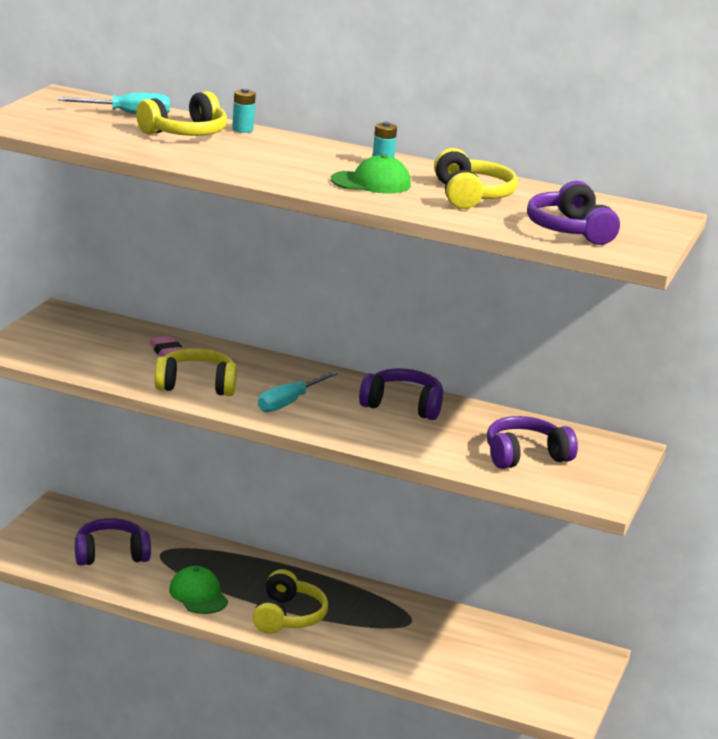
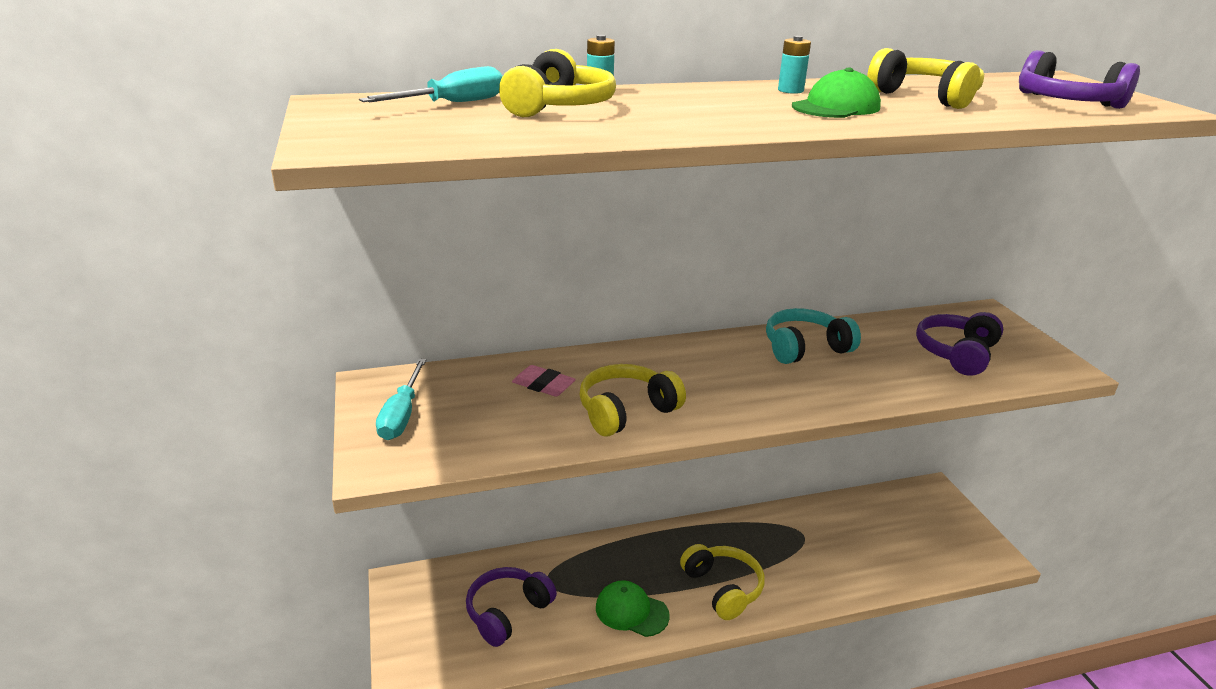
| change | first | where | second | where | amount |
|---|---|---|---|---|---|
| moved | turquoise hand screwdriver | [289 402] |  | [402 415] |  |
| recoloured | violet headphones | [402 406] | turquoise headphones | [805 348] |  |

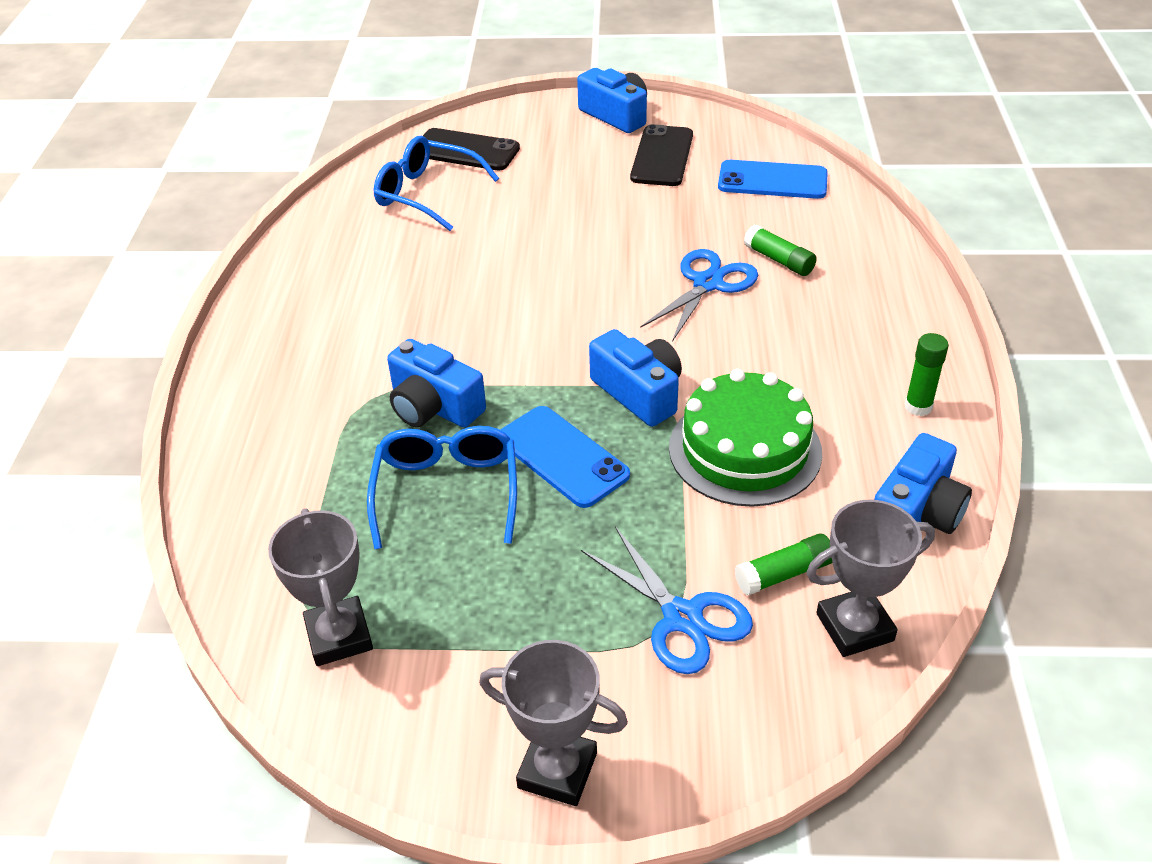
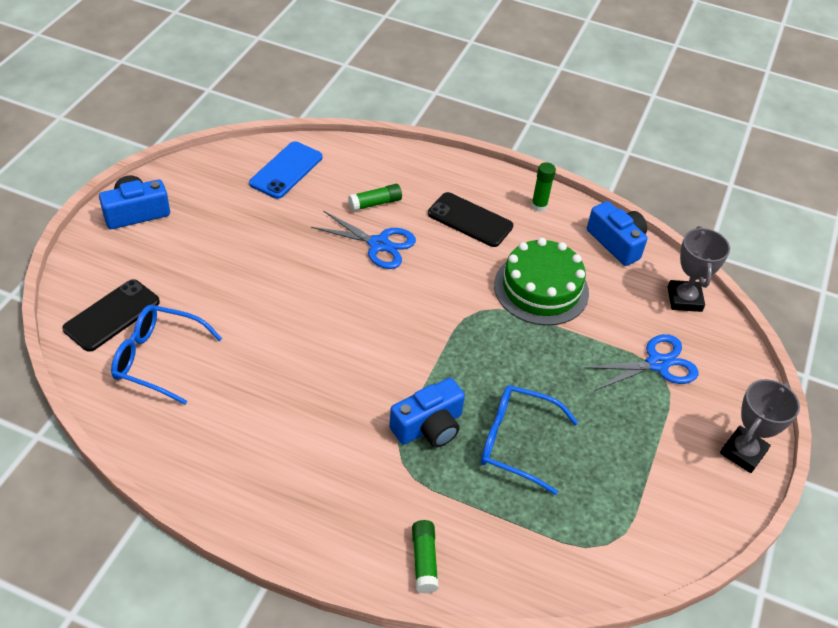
| change | first | where | second | where | amount |
|---|---|---|---|---|---|
| removed | gray trophy | [339 636] |  |  |  |
| turned | royal blue eyeglasses | [426 193] |  | [157 358] | 60 degrees clockwise |
| removed | royal blue mobile phone | [562 457] |  |  |  |
| removed | royal blue compact camera | [639 393] |  |  |  |
| moved | jet-black mobile phone | [662 156] |  | [470 220] |  |
| turned | royal blue scissors | [708 284] |  | [379 244] | 150 degrees clockwise |
| moved | emerald glue | [784 574] |  | [424 561] |  |

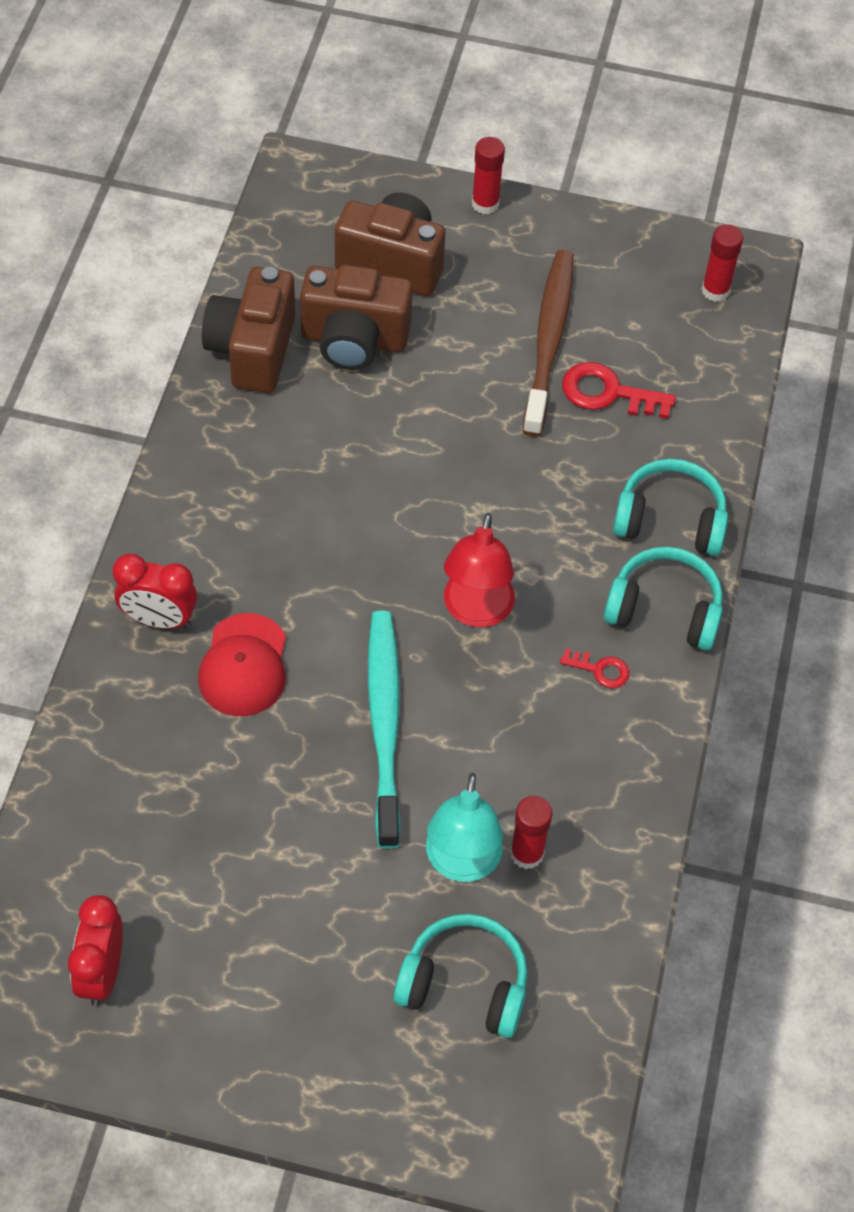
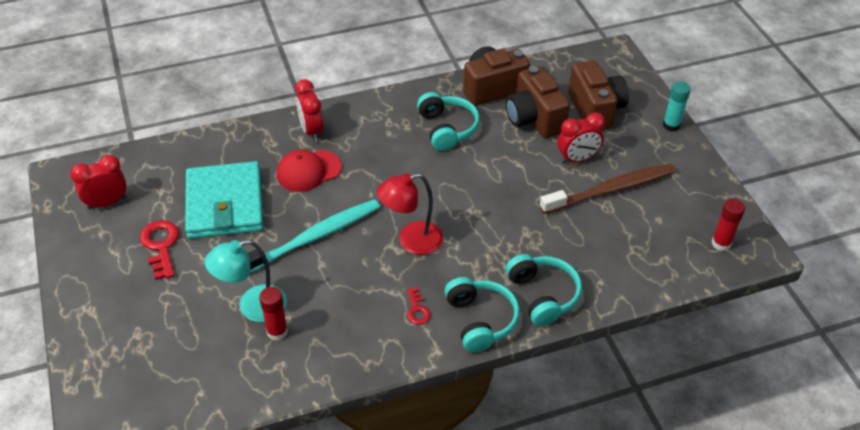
| change | first | where | second | where | amount |
|---|---|---|---|---|---|
| moved | turquoise headphones | [464 985] |  | [447 128] |  |
| recoloured | crimson glue | [485 204] | turquoise glue | [671 125] |  |
| moved | crimson latchkey | [608 393] |  | [160 246] |  |
| added |  |  | turquoise card wallet | [225 204] |  |
| added |  |  | crimson bedside clock | [577 159] |  |

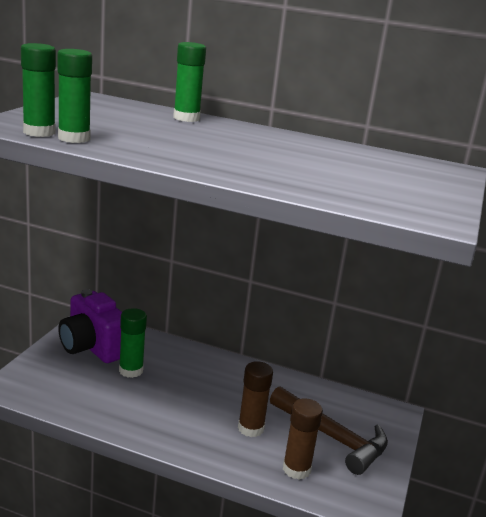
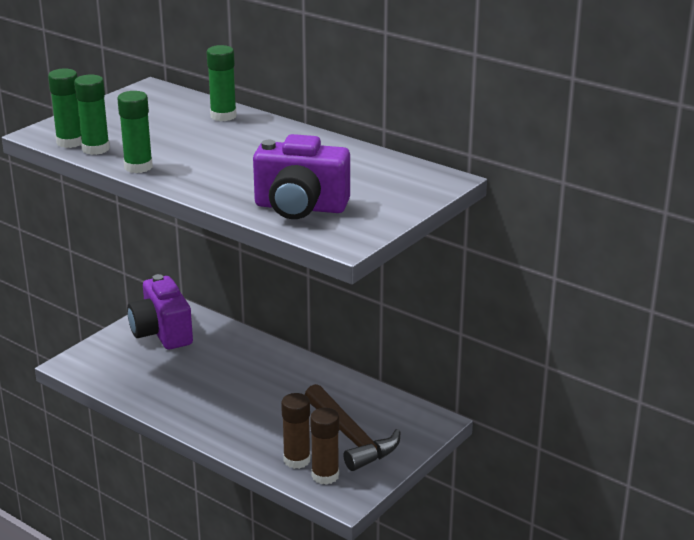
| change | first | where | second | where | amount |
|---|---|---|---|---|---|
| moved | emerald glue | [131 370] |  | [138 167] |  |
| moved | russet glue | [250 428] |  | [325 475] |  |
| added |  |  | violet compact camera | [300 207] |  |

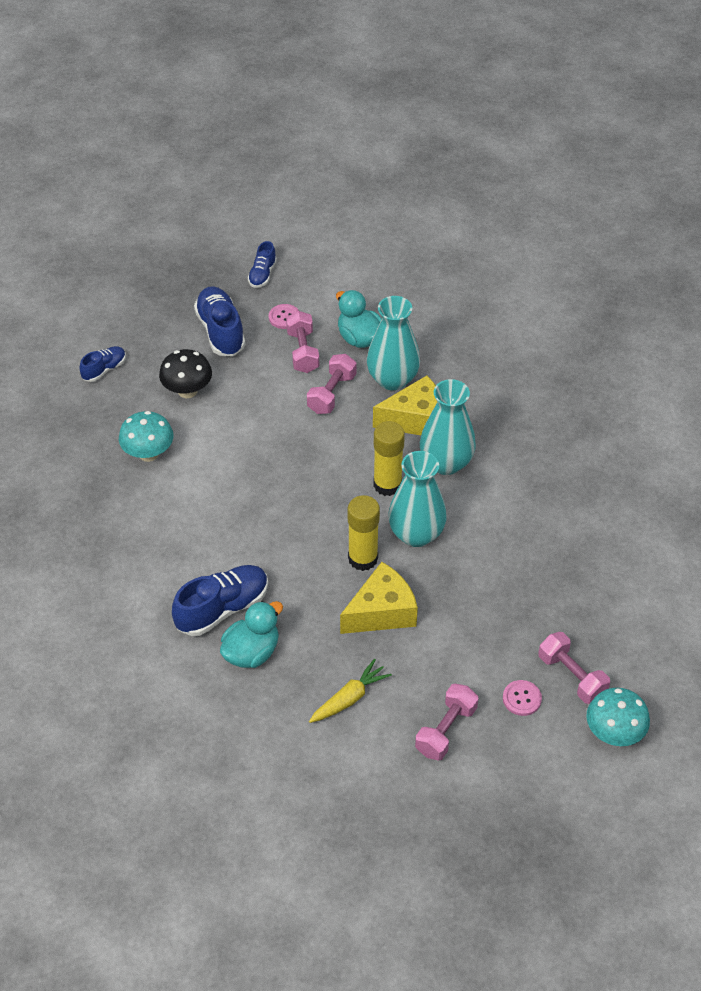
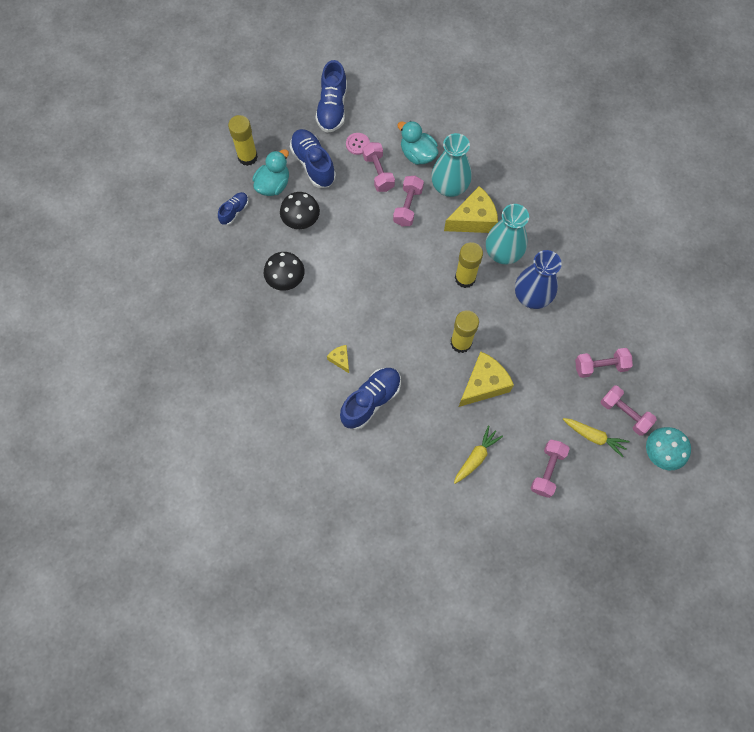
| change | first | where | second | where | amount |
|---|---|---|---|---|---|
| recoloured | turquoise fungus | [148 453] | jet-black fungus | [286 279] |  |
| moved | turquoise rubber duck | [251 652] |  | [273 185] |  |
| resized | royal blue sneaker | [262 274] |  | [332 108] | x1.76 |
| removed | turquoise flower vase | [416 534] |  |  |  |
| replaced | rose-pink sewing button | [522 698] | yellow root vegetable | [594 437] |  |
| added |  |  | yellow glue | [247 157] |  |
| added |  |  | yellow cheese | [340 359] |  |
| added |  |  | royal blue flower vase | [532 296] |  |
| added |  |  | rose-pink free weight | [600 366] |  |

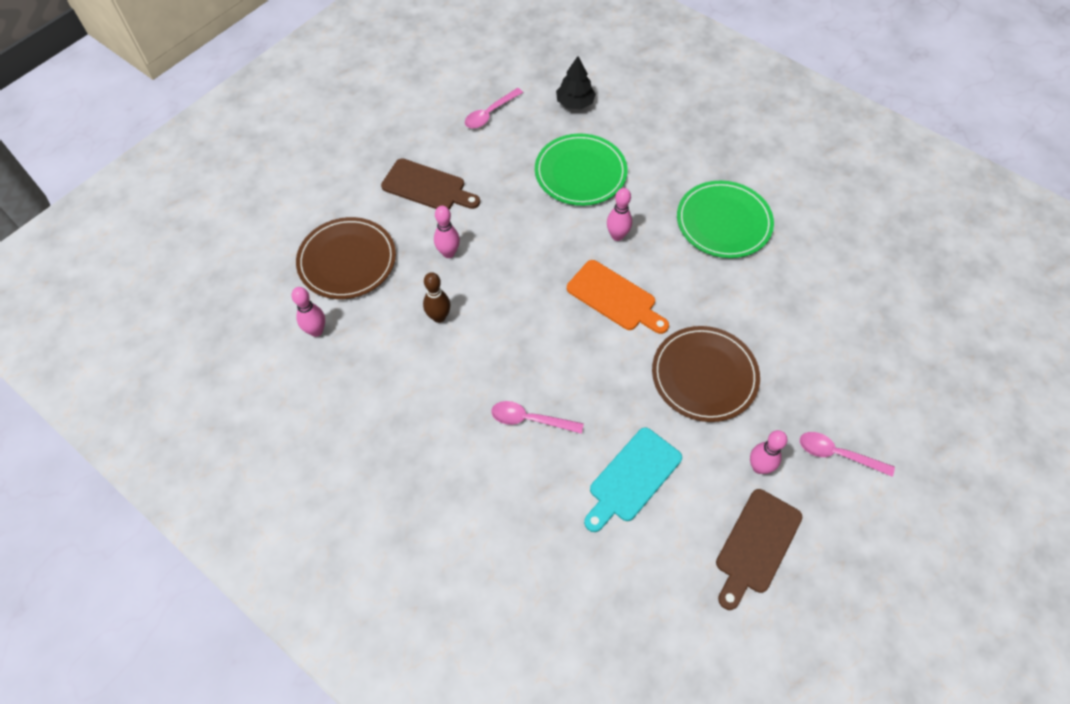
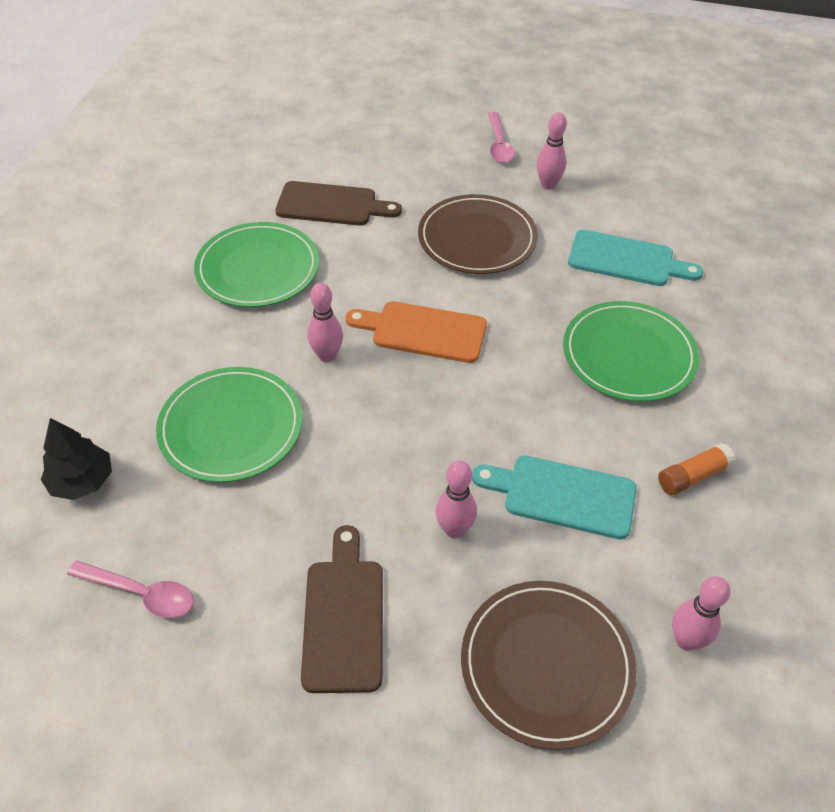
| change | first | where | second | where | amount |
|---|---|---|---|---|---|
| replaced | russet tenpin | [439 317] | turquoise cutting board | [562 495] |  |
| replaced | rose-pink spoon | [529 419] | emerald flat dish | [628 355] |  |
| turned | orange-coloured cutting board | [615 298] |  | [423 331] | 90 degrees counterclockwise |
| moved | russet cutting board | [756 545] |  | [332 205] |  |
| added |  |  | orange-coloured glue | [693 476] |  |

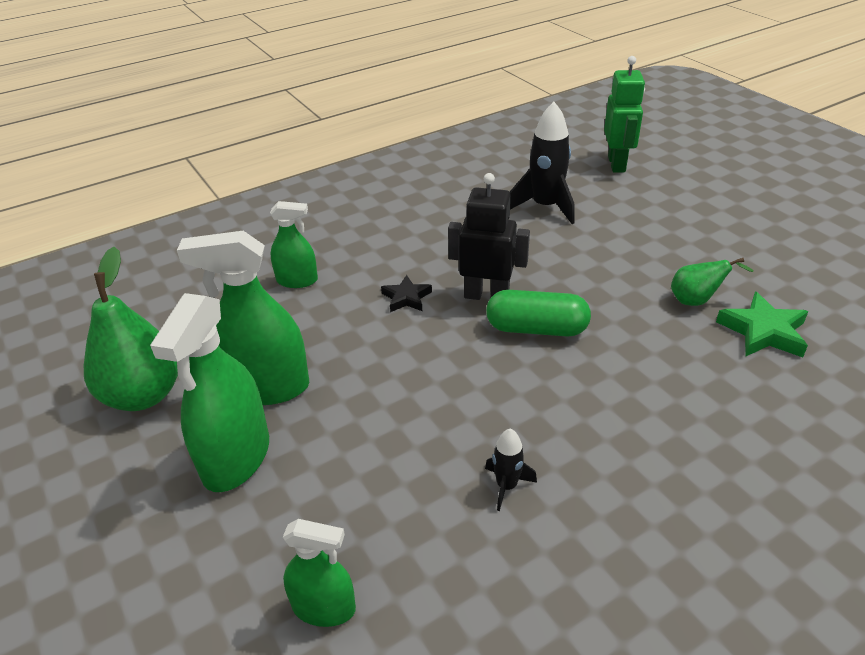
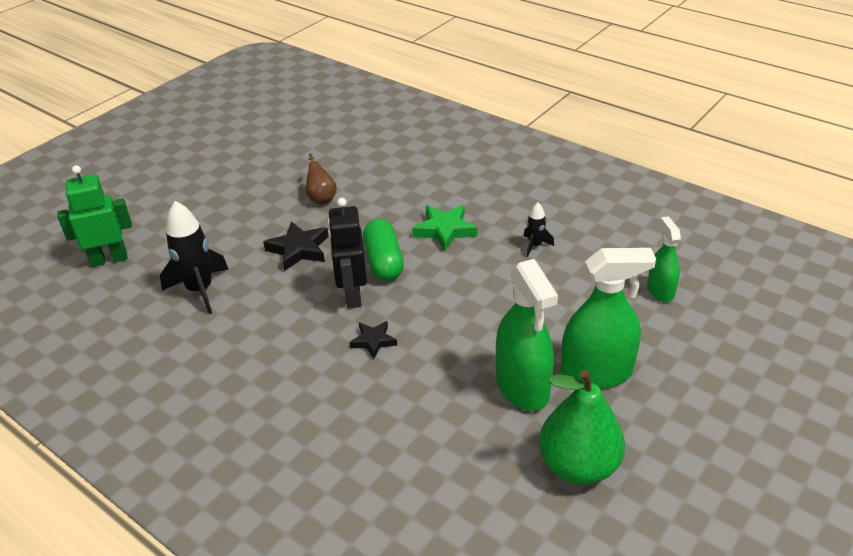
| change | first | where | second | where | amount |
|---|---|---|---|---|---|
| removed | emerald sprayer | [297 280] |  |  |  |
| recoloured | emerald toy pear | [696 301] | russet toy pear | [321 198] |  |
| moved | emerald star | [763 331] |  | [445 230] |  |
| added |  |  | jet-black star | [299 249] |  |

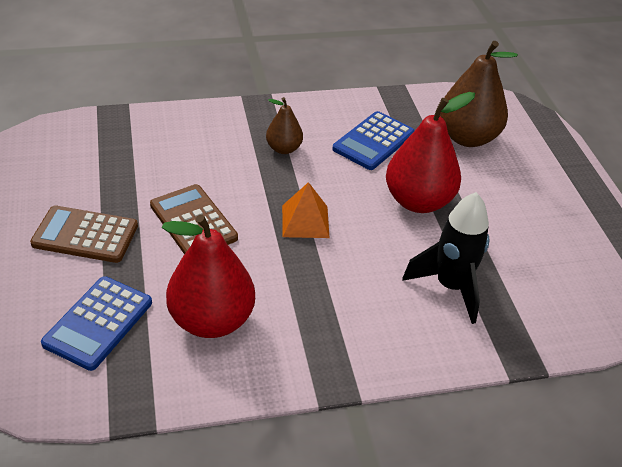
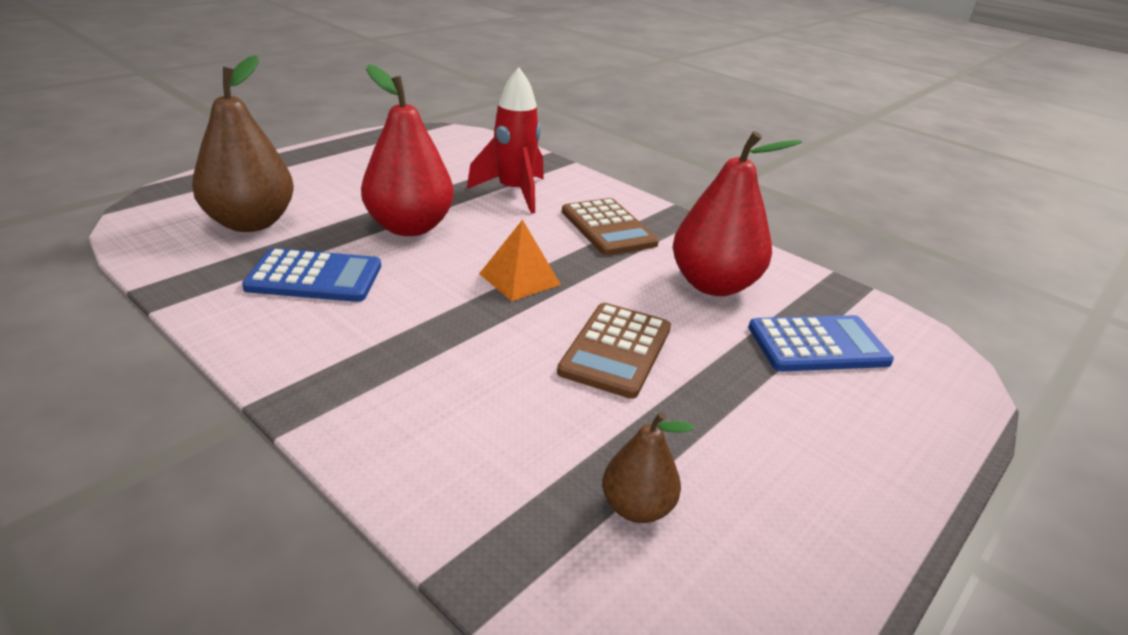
| change | first | where | second | where | amount |
|---|---|---|---|---|---|
| moved | russet calculator | [85 235] |  | [608 228] |  |
| moved | russet toy pear | [283 149] |  | [636 507] |  |
| recoloured | jet-black spaceship | [450 287] | crimson spaceship | [514 192] |  |

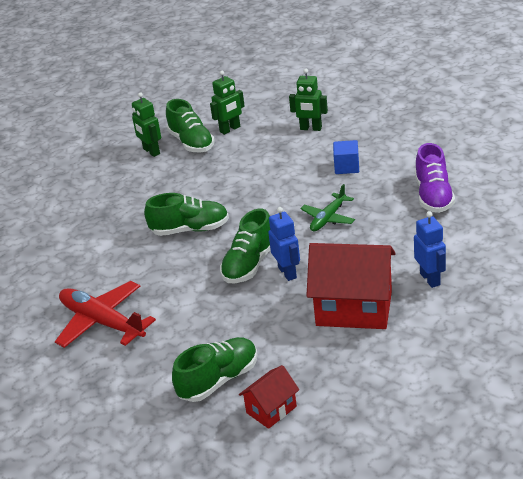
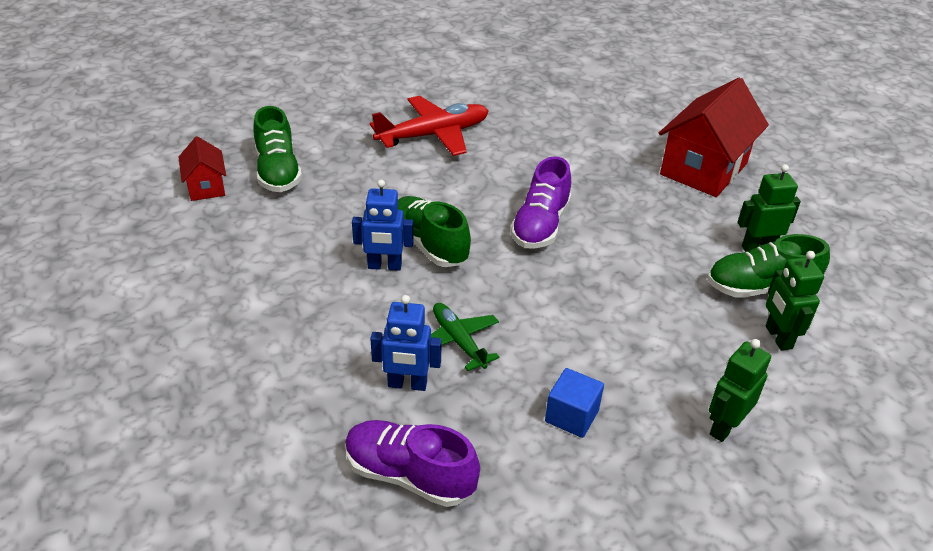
| change | first | where | second | where | amount |
|---|---|---|---|---|---|
| recoloured | emerald sneaker | [190 229] | violet sneaker | [540 226] |  |
| moved | crimson toy house | [354 308] |  | [703 169] |  |
| moved | royal blue robot figure | [430 279] |  | [407 384] |  |

